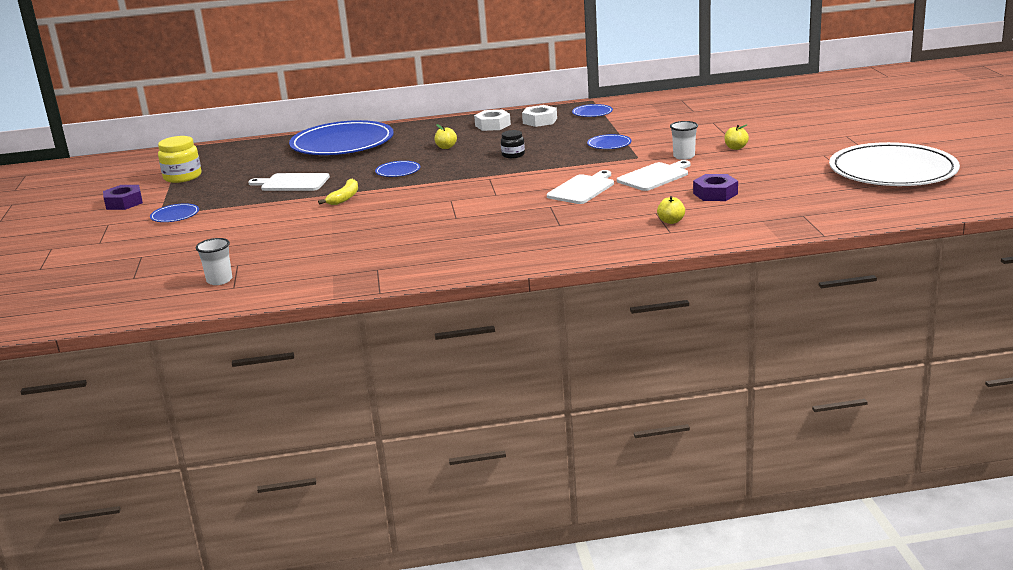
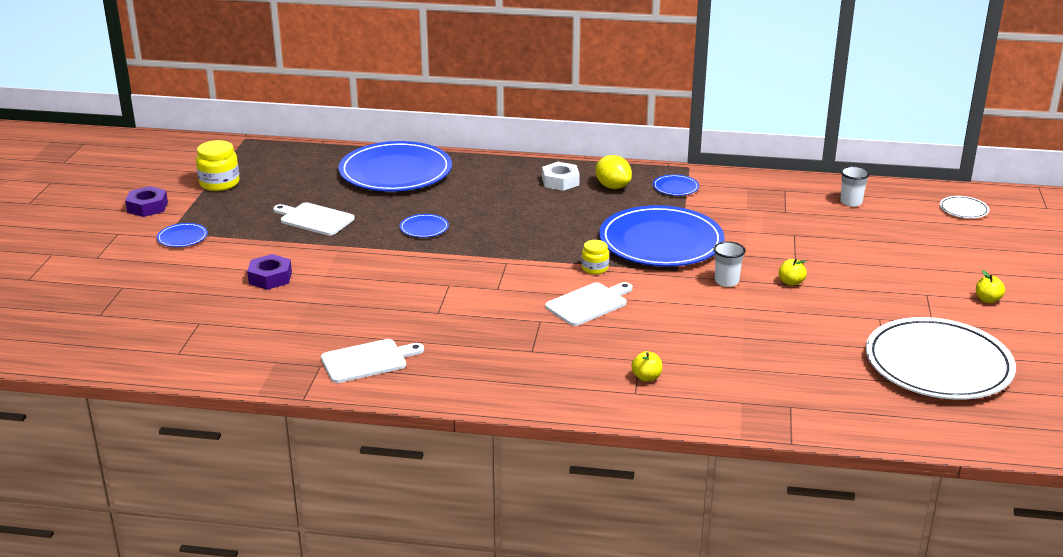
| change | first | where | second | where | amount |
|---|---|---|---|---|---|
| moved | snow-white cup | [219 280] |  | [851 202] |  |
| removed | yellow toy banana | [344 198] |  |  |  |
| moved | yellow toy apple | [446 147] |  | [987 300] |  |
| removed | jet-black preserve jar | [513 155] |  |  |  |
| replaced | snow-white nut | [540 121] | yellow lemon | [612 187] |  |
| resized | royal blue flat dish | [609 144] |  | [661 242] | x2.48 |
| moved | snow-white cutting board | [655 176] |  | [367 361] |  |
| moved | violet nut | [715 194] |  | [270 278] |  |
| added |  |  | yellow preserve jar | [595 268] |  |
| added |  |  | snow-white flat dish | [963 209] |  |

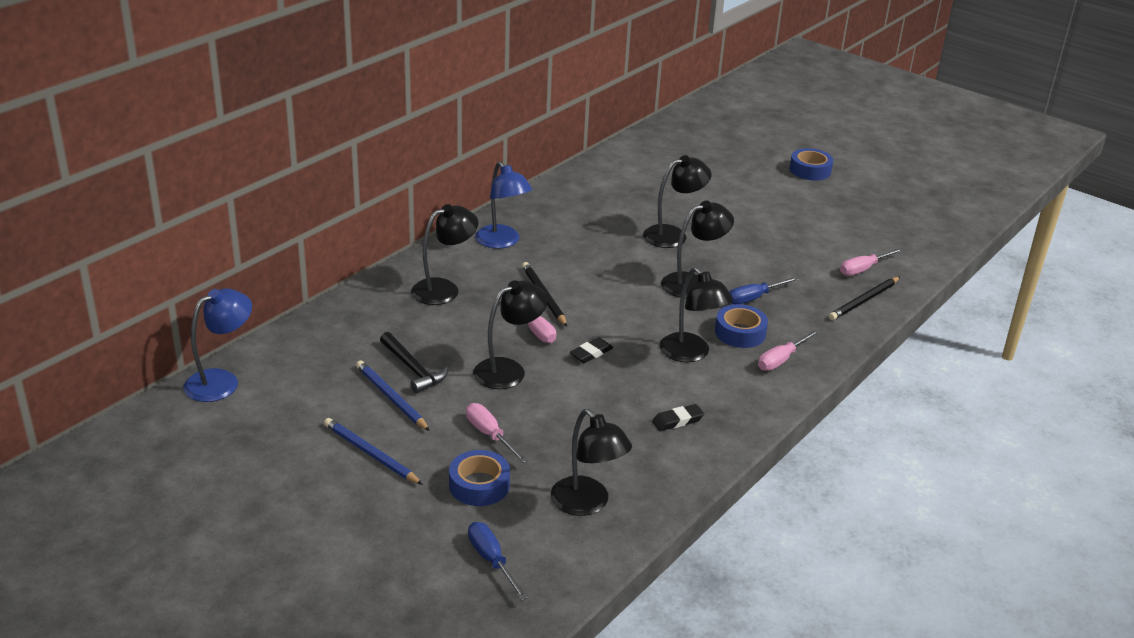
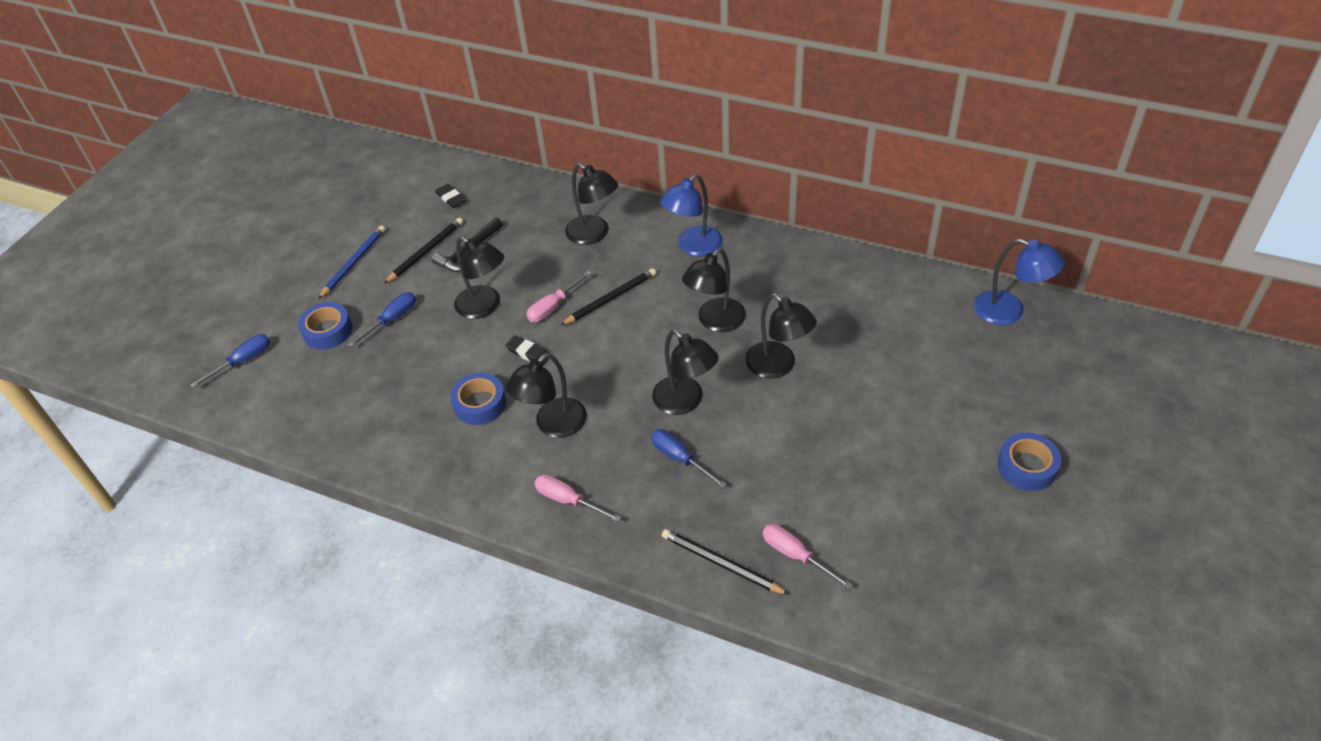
| change | first | where | second | where | amount |
|---|---|---|---|---|---|
| moved | royal blue lamp | [221 381] |  | [1009 311] |  |
| recoloured | royal blue wooden pencil | [391 398] | jet-black wooden pencil | [426 252] |  |
| recoloured | rose-pink hand screwdriver | [489 435] | royal blue hand screwdriver | [392 320] |  |
| moved | jet-black lamp | [587 504] |  | [715 322] |  |
| moved | jet-black pencil eraser | [677 421] |  | [451 198] |  |
| moved | royal blue sticky tape | [740 333] |  | [480 404] |  |

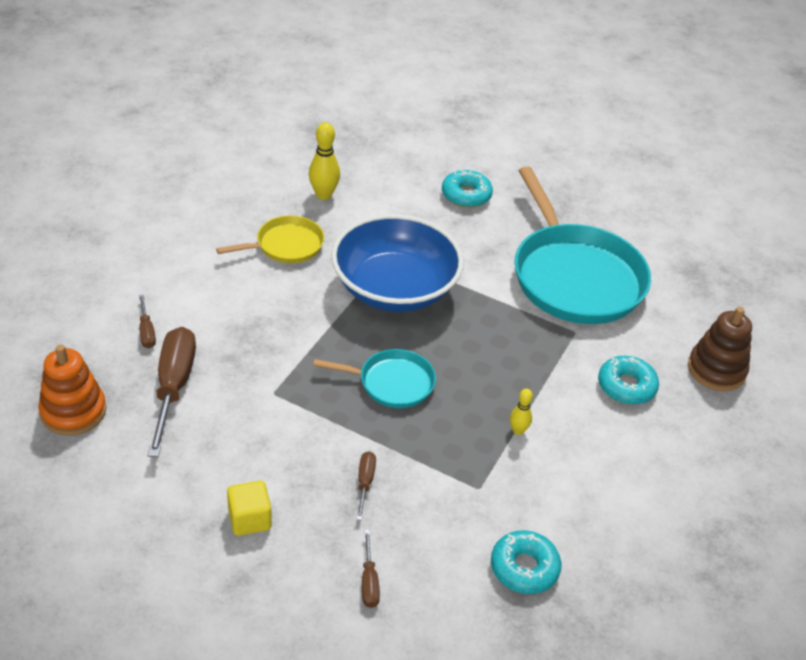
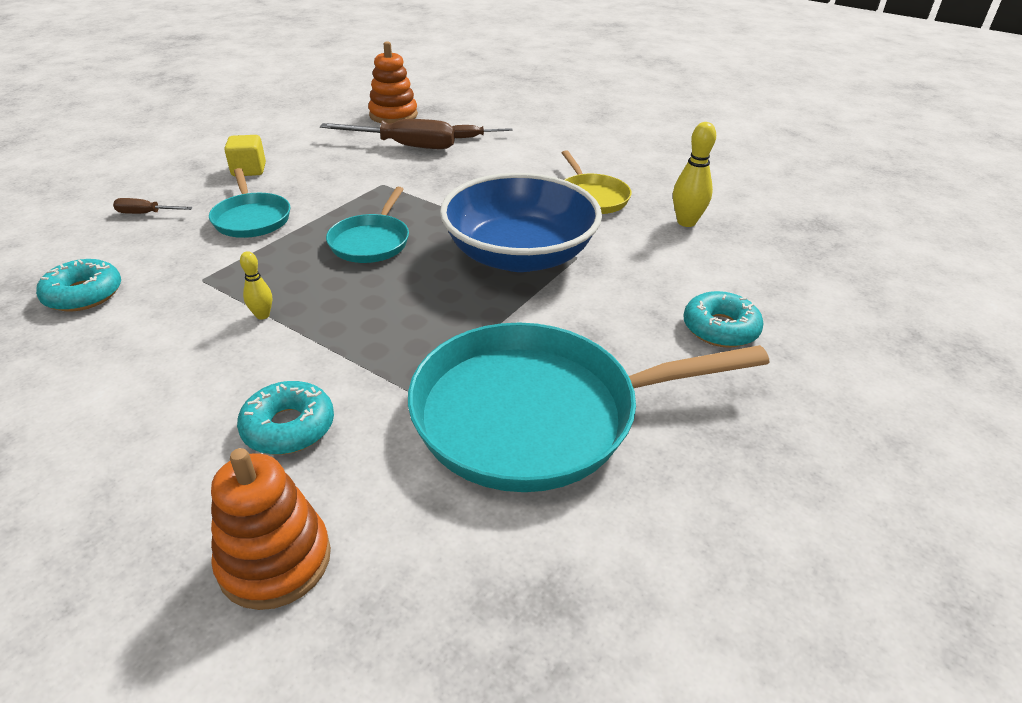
| change | first | where | second | where | amount |
|---|---|---|---|---|---|
| replaced | russet hand screwdriver | [365 483] | turquoise frying pan | [251 219] |  |
| recoloured | russet stacking rings | [716 370] | orange-coloured stacking rings | [275 560] |  |

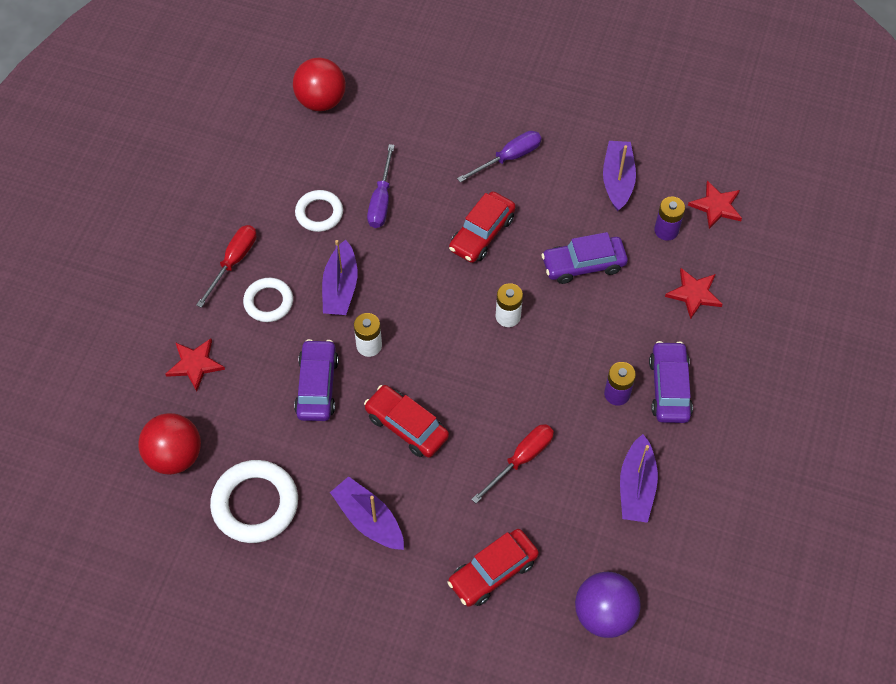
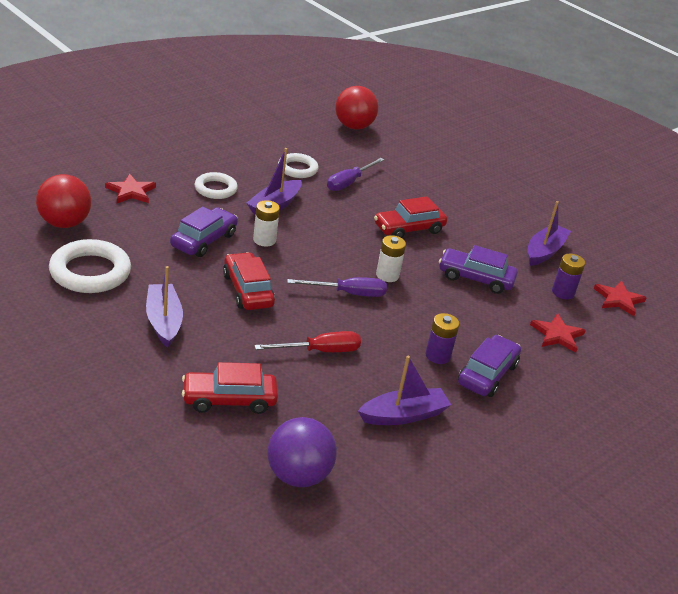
| change | first | where | second | where | amount |
|---|---|---|---|---|---|
| removed | crimson hand screwdriver | [233 262] |  |  |  |
| moved | violet hand screwdriver | [509 158] |  | [348 293] |  |
| turned | violet toy boat | [636 487] |  | [403 415] | 150 degrees counterclockwise |

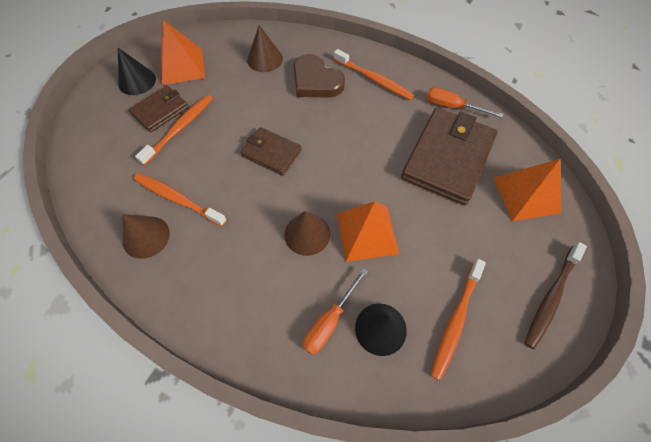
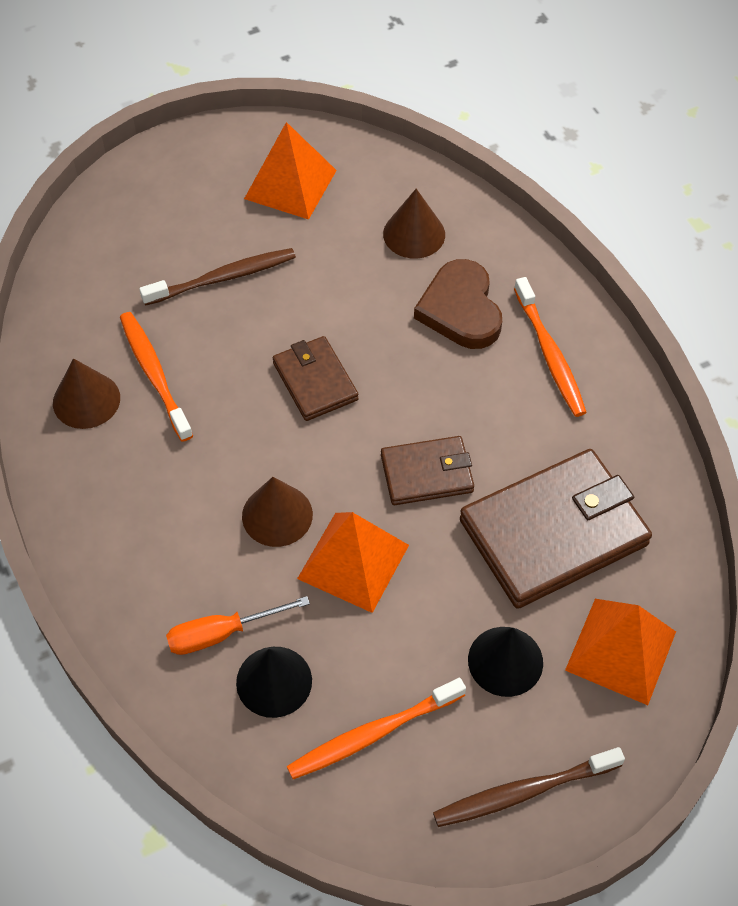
| change | first | where | second | where | amount |
|---|---|---|---|---|---|
| moved | jet-black solid cone | [137 81] |  | [505 661] |  |
| moved | russet card wallet | [160 111] |  | [427 473] |  |
| recoloured | orange-coloured tooth brush | [180 128] | russet tooth brush | [223 278] |  |
| removed | orange-coloured hand screwdriver | [452 107] |  |  |  |

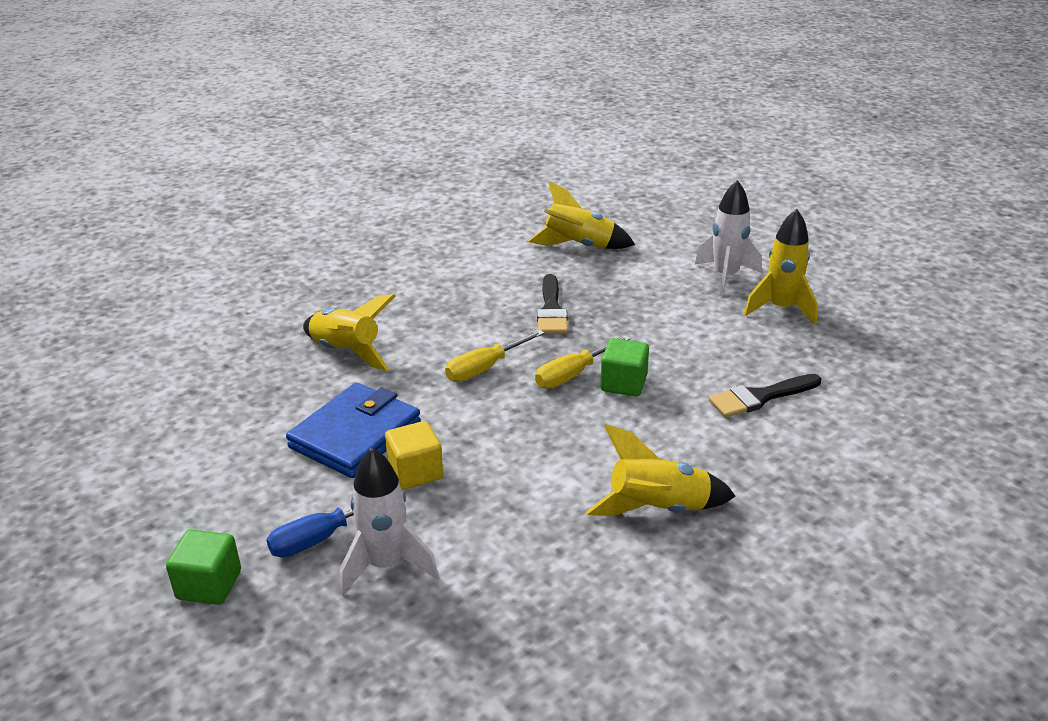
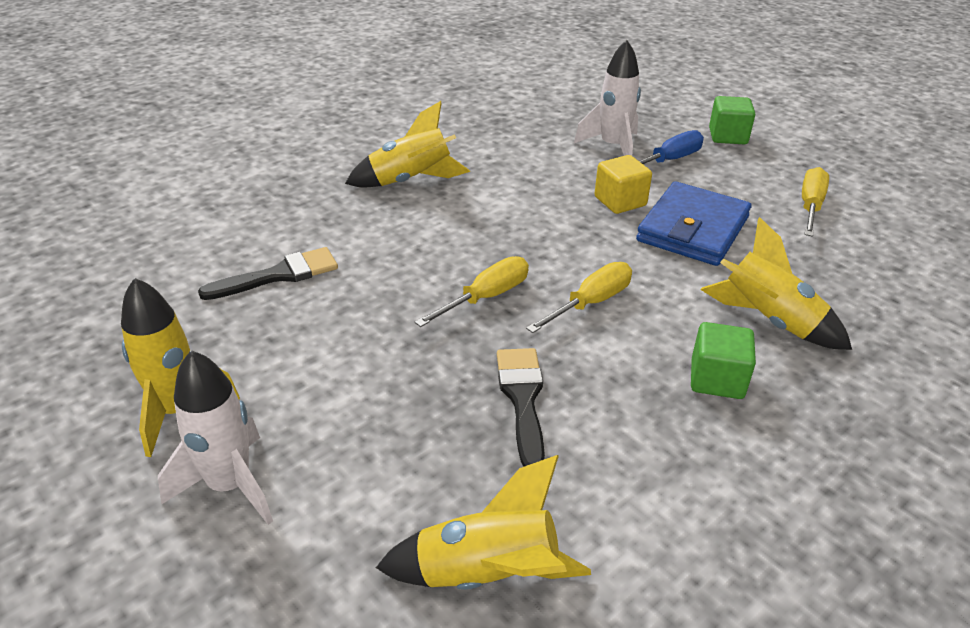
| change | first | where | second | where | amount |
|---|---|---|---|---|---|
| moved | emerald cube | [623 383] |  | [717 379] |  |
| added |  |  | yellow hand screwdriver | [810 206] |  |

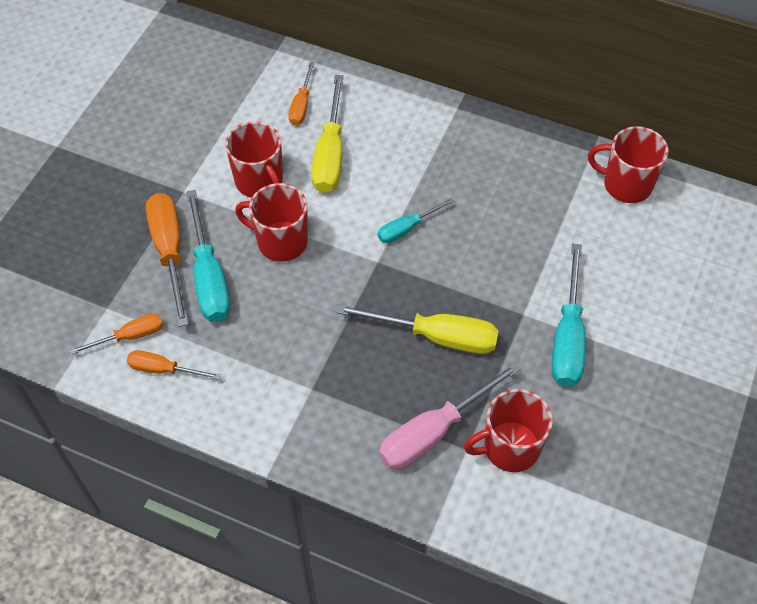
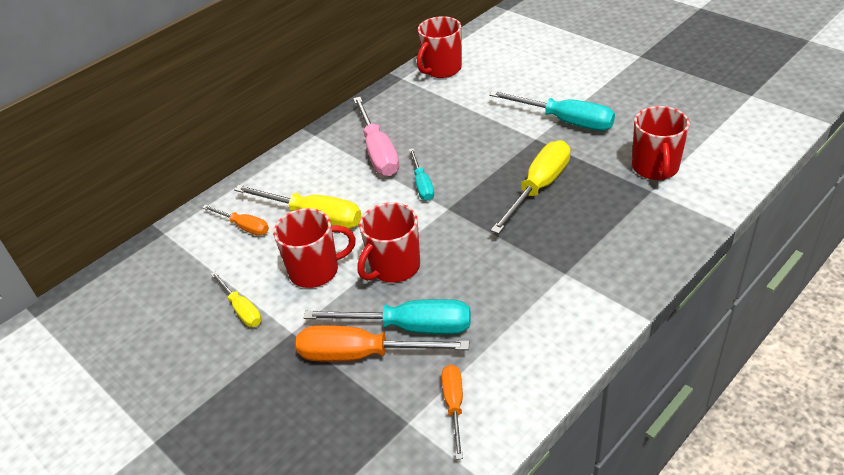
| change | first | where | second | where | amount |
|---|---|---|---|---|---|
| removed | orange-coloured hand screwdriver | [163 369] |  |  |  |
| moved | rose-pink hand screwdriver | [434 432] |  | [378 152] |  |
| added |  |  | yellow hand screwdriver | [241 309] |  |

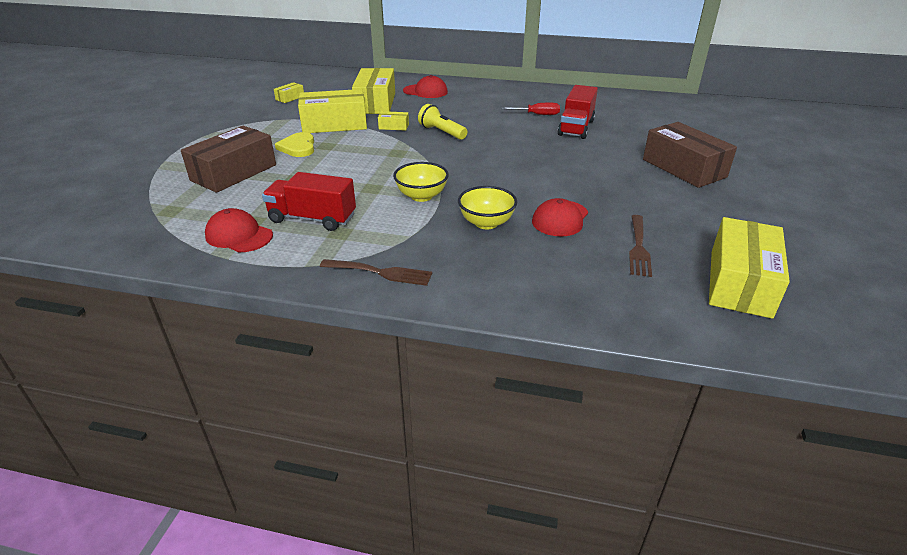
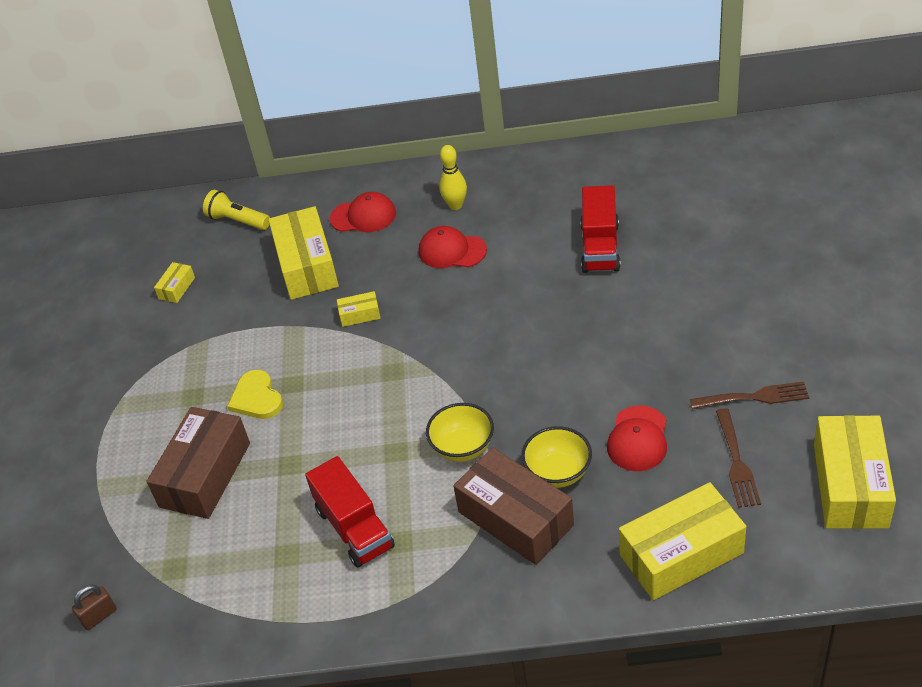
| change | first | where | second | where | amount |
|---|---|---|---|---|---|
| moved | crimson baseball cap | [239 235] |  | [452 251] |  |
| turned | crimson lorry | [312 218] |  | [354 528] | 120 degrees counterclockwise |
| moved | yellow box | [334 124] |  | [681 554] |  |
| moved | russet fork | [381 272] |  | [754 397] |  |
| moved | yellow flashlight | [441 132] |  | [237 221] |  |
| removed | crimson hand screwdriver | [537 114] |  |  |  |
| moved | russet box | [683 168] |  | [515 518] |  |
| added |  |  | russet padlock | [99 616] |  |
| added |  |  | yellow tenpin | [455 205] |  |

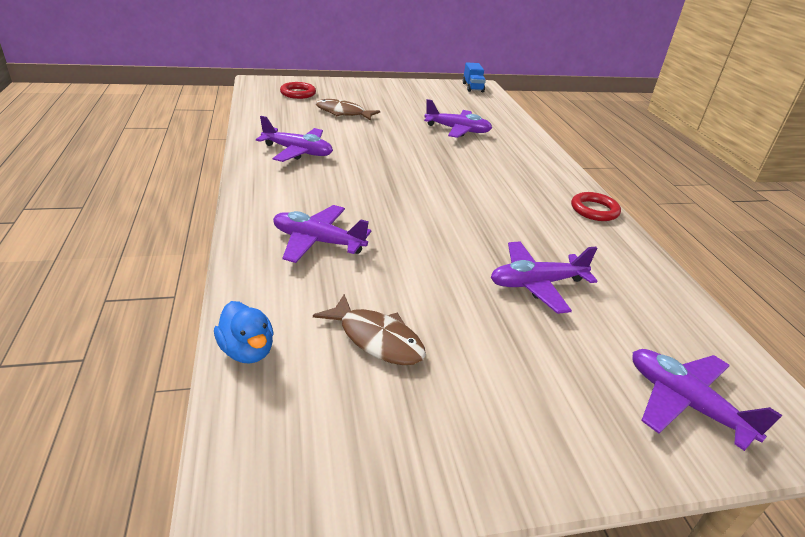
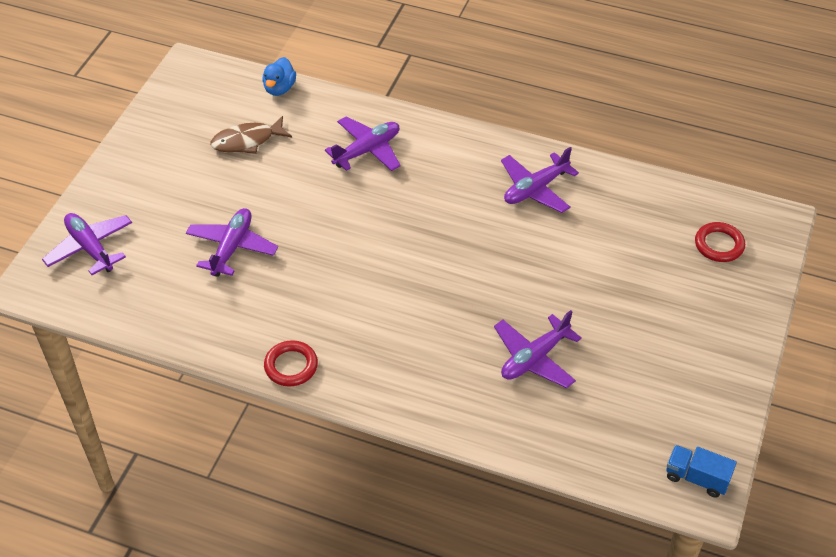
| change | first | where | second | where | amount |
|---|---|---|---|---|---|
| turned | royal blue rubber duck | [247 351] |  | [279 88] | 75 degrees counterclockwise |
| removed | russet fish | [343 113] |  |  |  |
| turned | violet plane | [684 403] |  | [90 248] | 120 degrees counterclockwise |

